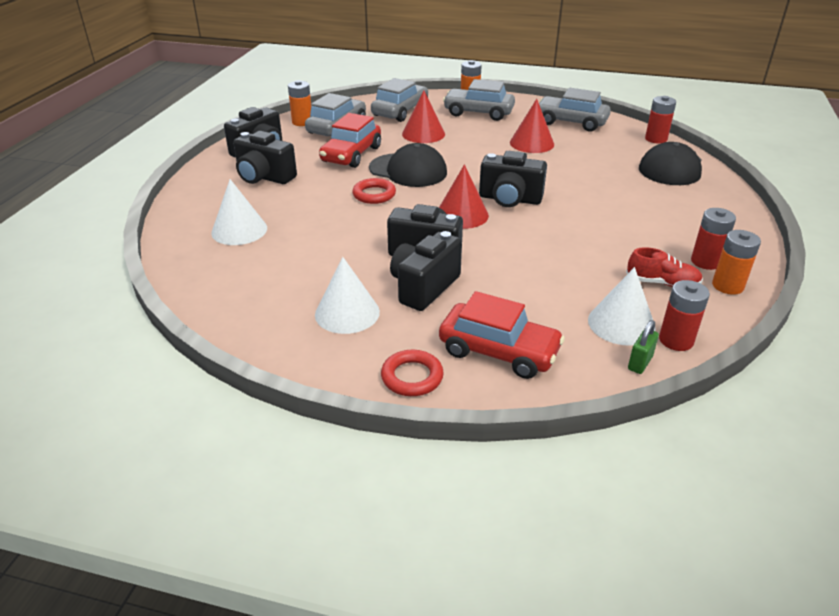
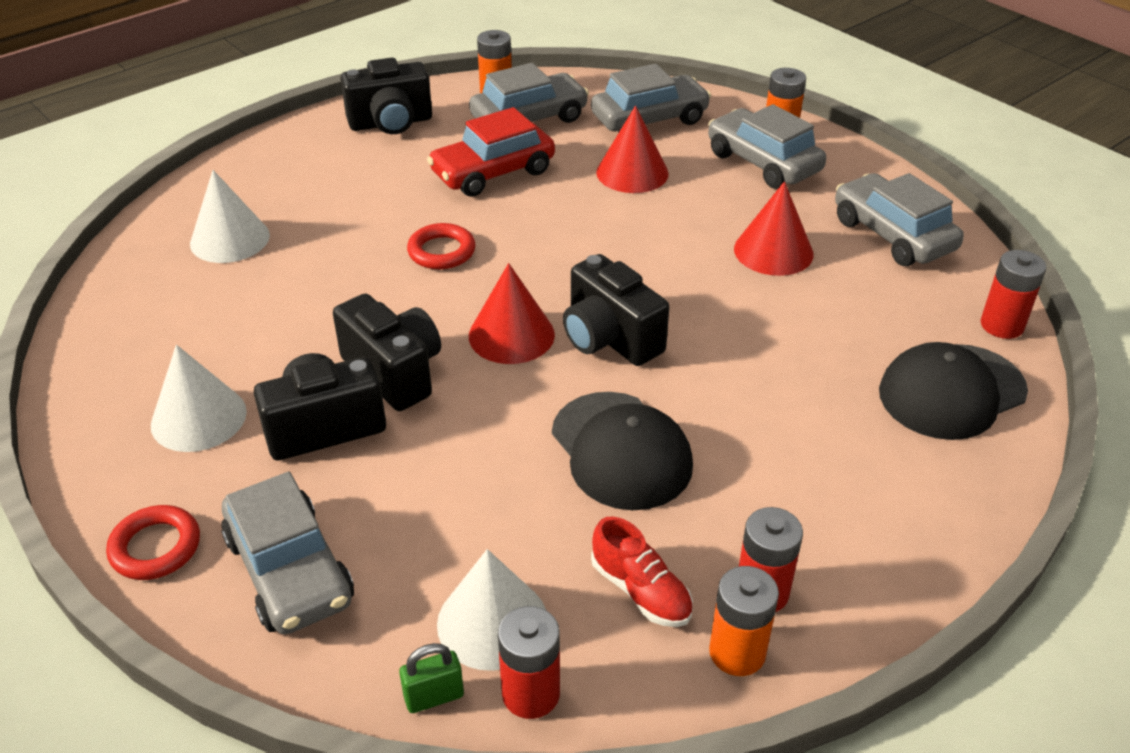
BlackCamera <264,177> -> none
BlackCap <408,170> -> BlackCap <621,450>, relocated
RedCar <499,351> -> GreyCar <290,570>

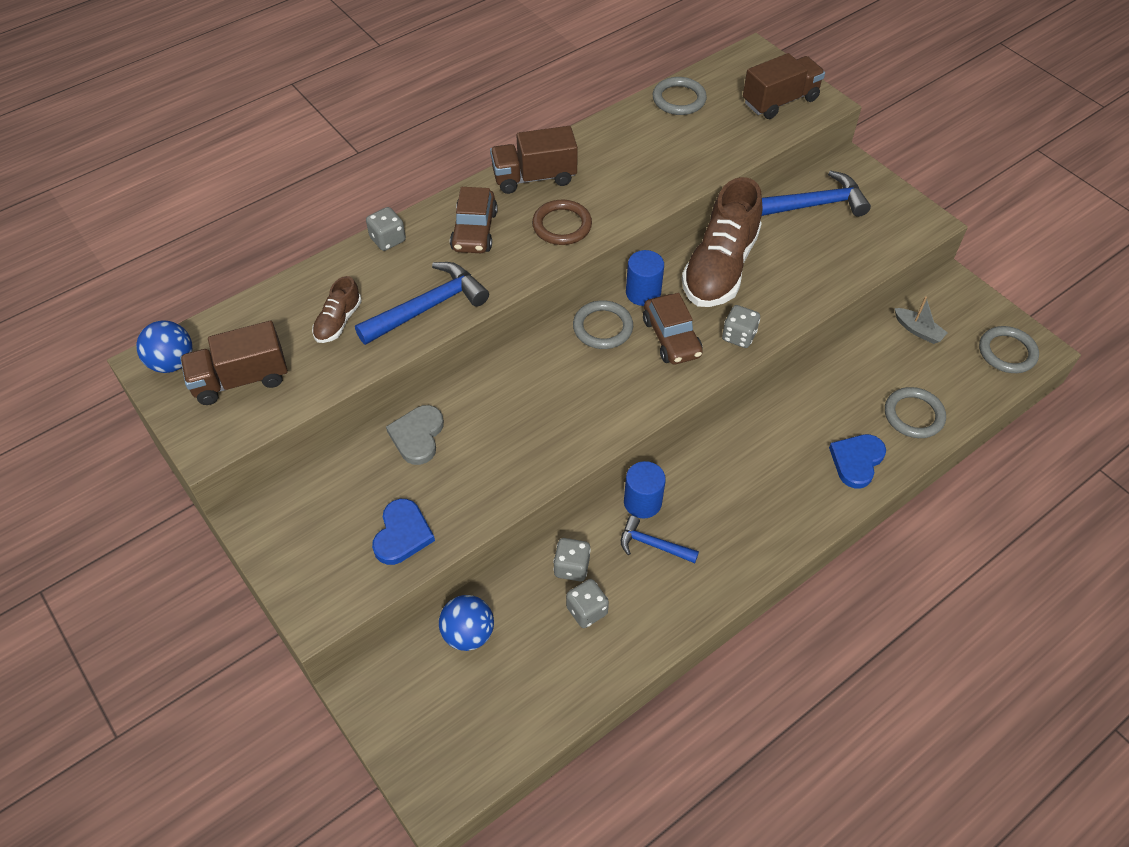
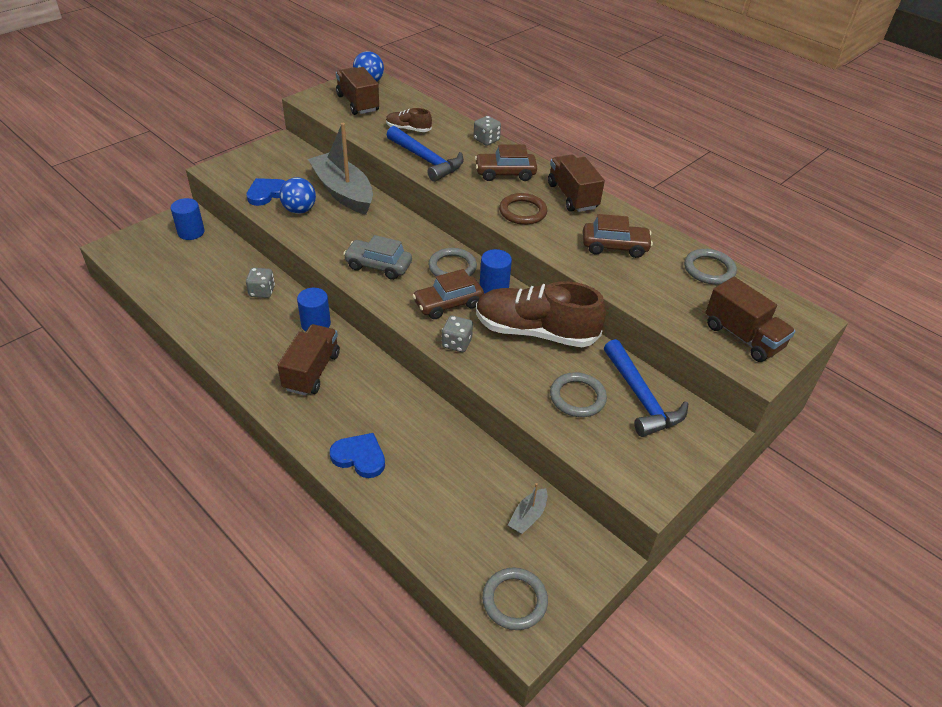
BlueHeart <402,534> -> BlueHeart <267,193>, 135 degrees clockwise
GreyHeart <417,436> -> GreyBoat <343,192>
BlueBall <468,633> -> BlueBall <299,210>, relocated
GreyDice <586,610> -> none
BlueHammer <652,545> -> none
GreyRing <913,415> -> GreyRing <577,397>, relocated
none -> BlueCylinder <191,232>
none -> BrownTruck <312,371>
none -> GreyCar <378,266>
none -> BrownCar <614,246>

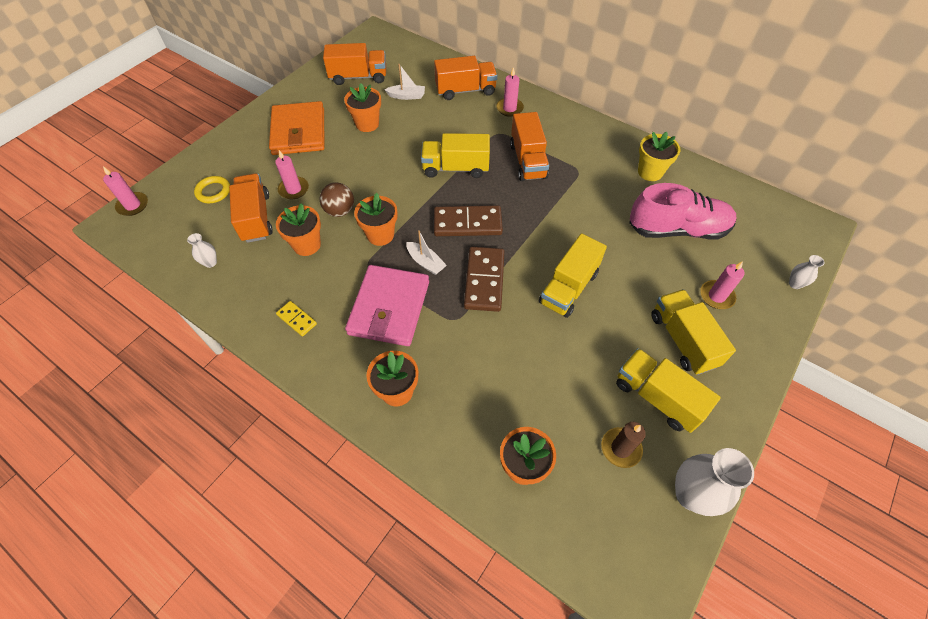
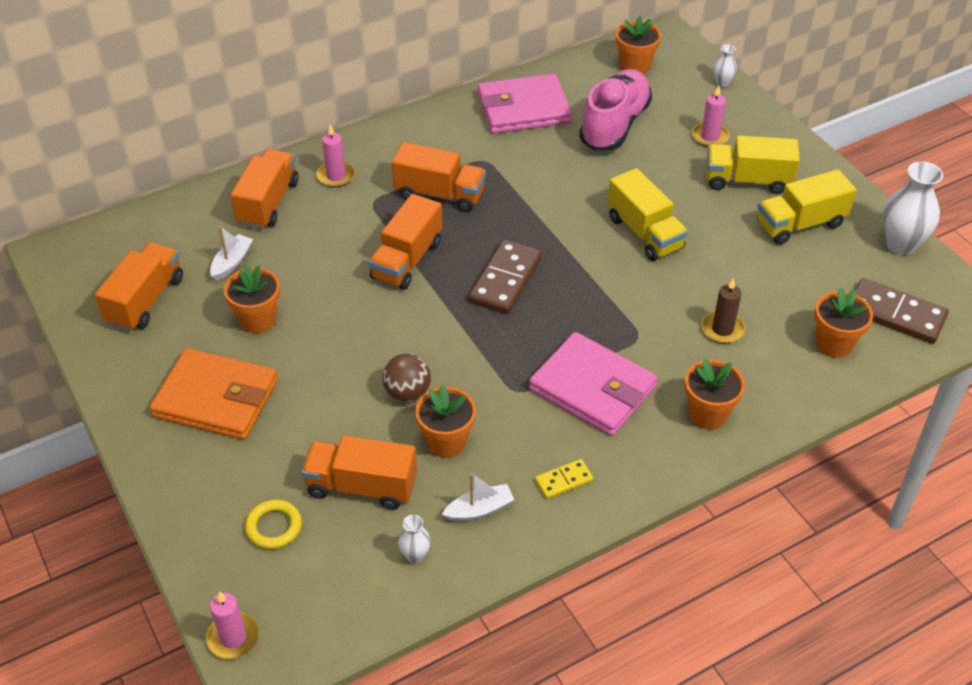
PinkCandle <294,189> -> none
OrangeFlowerPot <380,235> -> OrangeFlowerPot <634,66>, relocated
WhiteBoat <425,262> -> WhiteBoat <479,510>, relocated
YellowTruck <455,168> -> OrangeTruck <407,260>
BrownDomino <484,280> -> BrownDomino <896,314>, relocated
BrownCandle <621,448> -> BrownCandle <722,329>, relocated
YellowFlowerPot <650,172> -> PinkWallet <523,109>

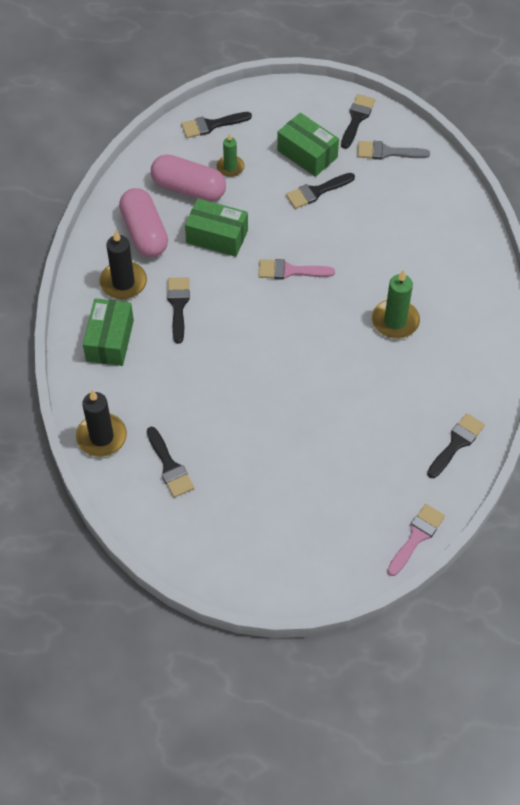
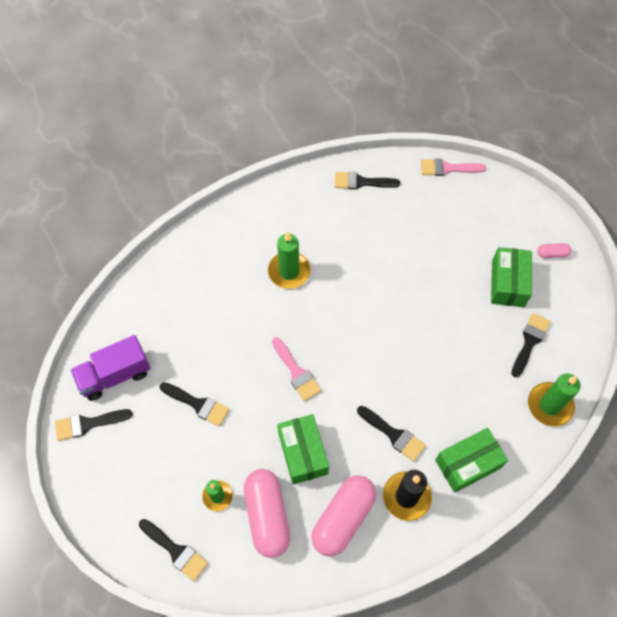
BlackCandle <101,437> -> GreenCandle <550,405>
BlackBrush <178,305> -> BlackBrush <394,435>, 105 degrees counterclockwise
GreenBox <307,154> -> GreenBox <508,283>, relocated
GreyBrush <387,152> -> PurpleTruck <115,375>
none -> PinkCapsule <552,254>

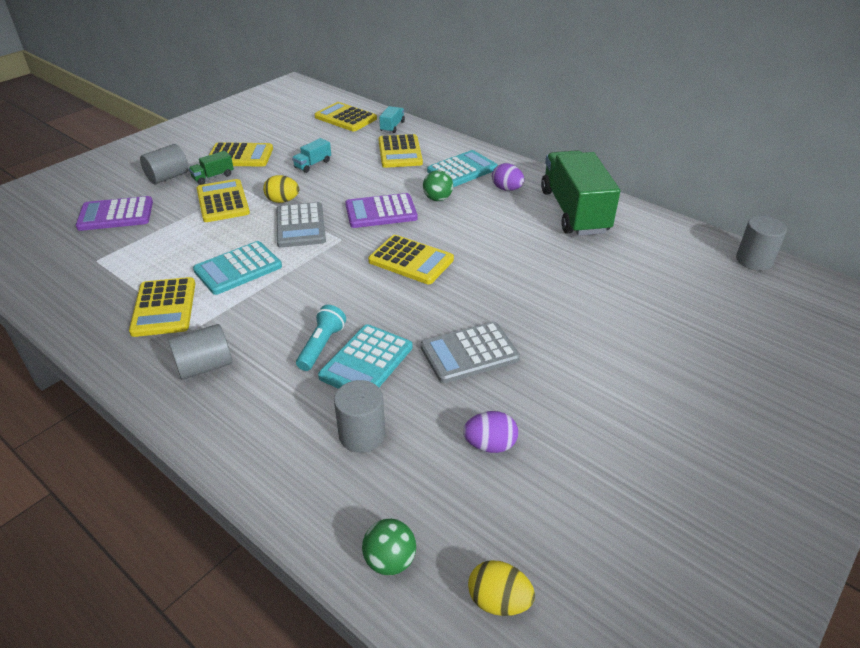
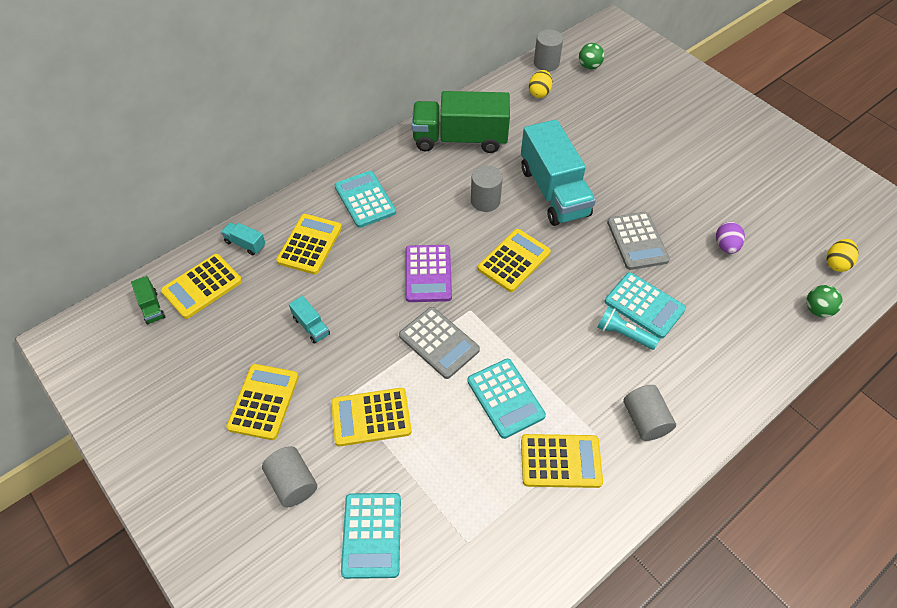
PurpleCalculator <116,215> -> TurquoiseCalculator <371,535>
GreenTruck <213,177> -> GreenTruck <151,307>, relocated
YellowEgg <283,201> -> YellowEgg <539,93>, relocated
GreyCalculator <300,226> -> GreyCalculator <439,343>, 45 degrees clockwise
GreyCylinder <362,434> -> GreyCylinder <485,201>, relocated
YellowCalculator <400,152> -> YellowCalculator <310,244>, 75 degrees counterclockwise
GreenBall <437,199> -> GreenBall <589,66>, relocated
PurpleEgg <507,189> -> none
none -> TurquoiseTruck <553,192>

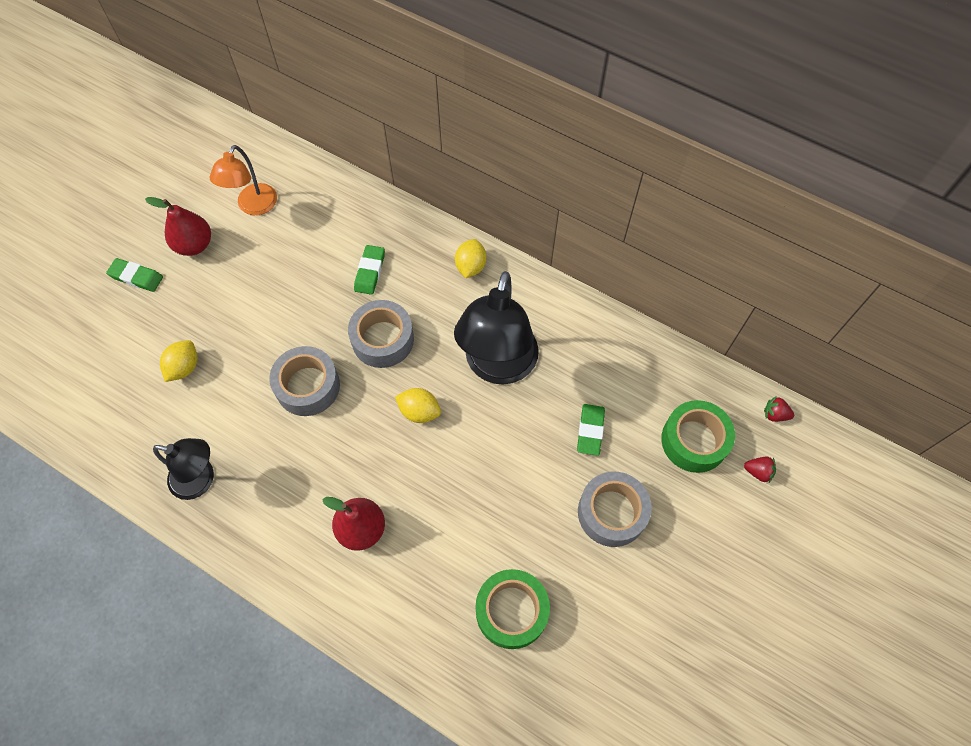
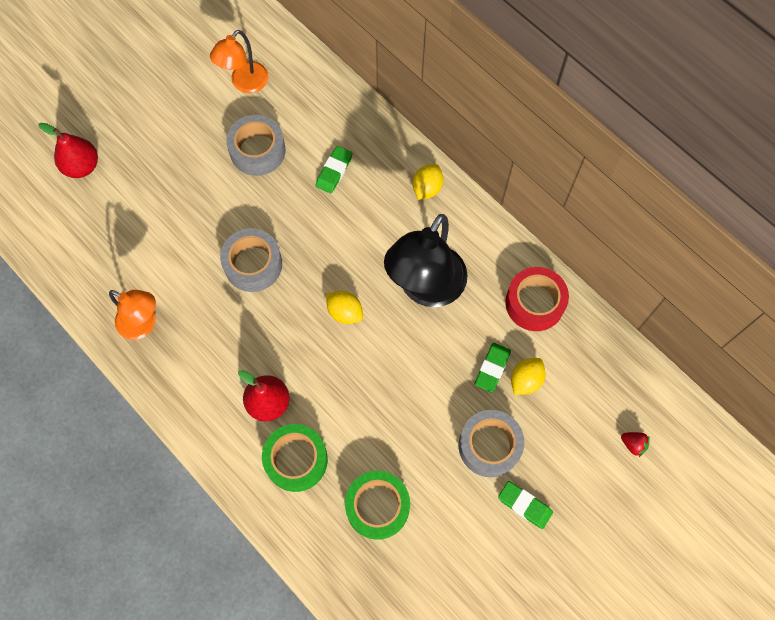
GreenEraser <136,277> -> GreenEraser <524,505>, relocated
RedPear <194,245> -> RedPear <82,166>, relocated
BlackLamp <201,480> -> OrangeLamp <143,324>
YellowLemon <184,367> -> YellowLemon <525,380>, relocated
GreyTape <383,339> -> GreyTape <257,151>, relocated
GreenTape <694,441> -> GreenTape <296,460>, relocated
RedStrawberry <775,414> -> none
none -> RedTape <534,303>

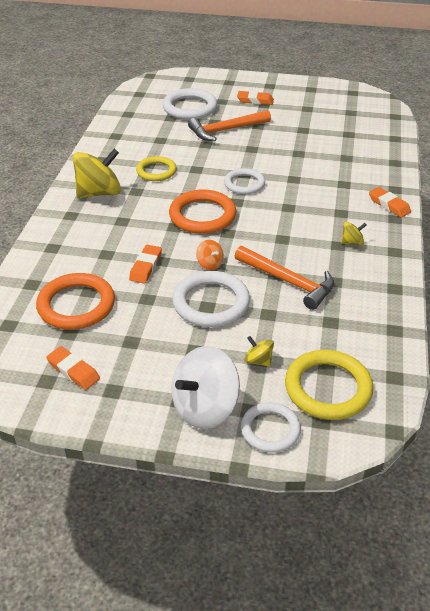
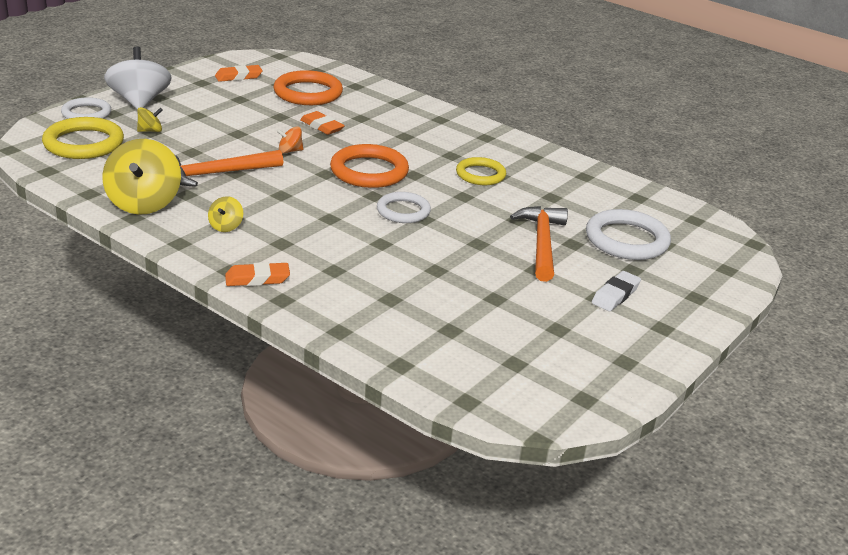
YellowSpinningTop <99,193> -> YellowSpinningTop <144,203>, relocated
WhiteRing <211,303> -> none
OrangeEraser <255,101> -> WhiteEraser <615,295>

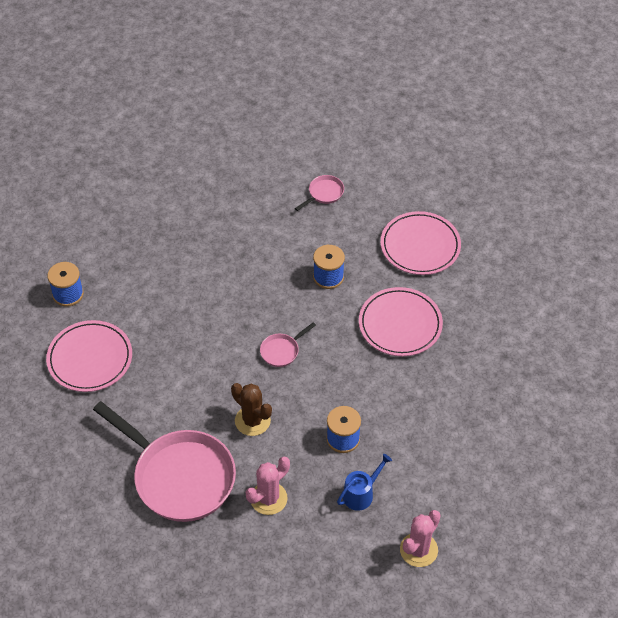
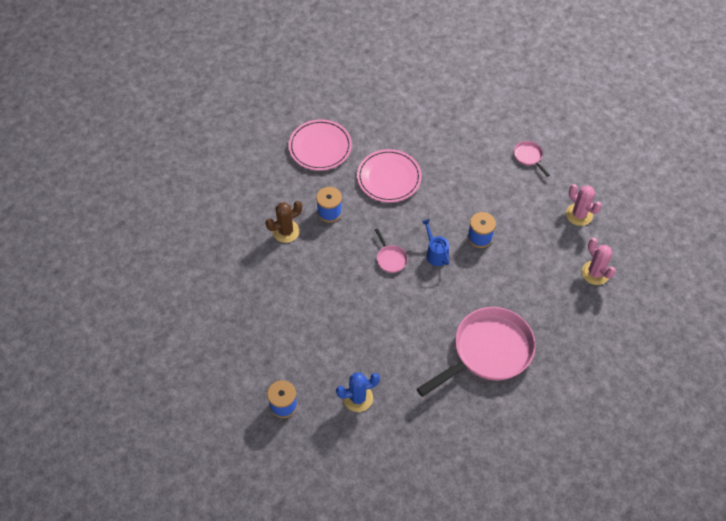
PinkPlate <90,358> -> BlueCactus <358,398>
BrownCactus <252,421> -> BrownCactus <286,231>, relocated
PinkCactus <268,498> -> PinkCactus <595,273>, relocated
PinkPan <324,193> -> PinkPan <529,157>, relocated
BlueWateringCan <361,494> -> BlueWateringCan <435,253>, relocated

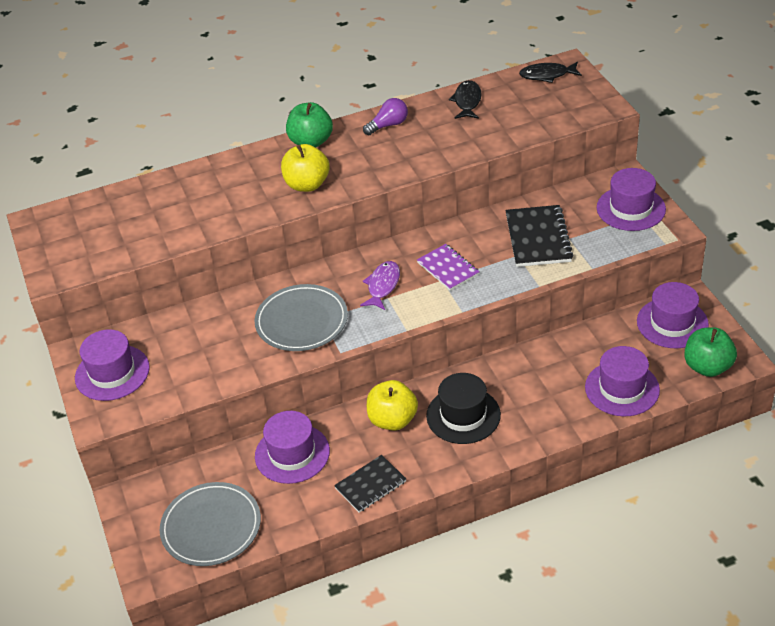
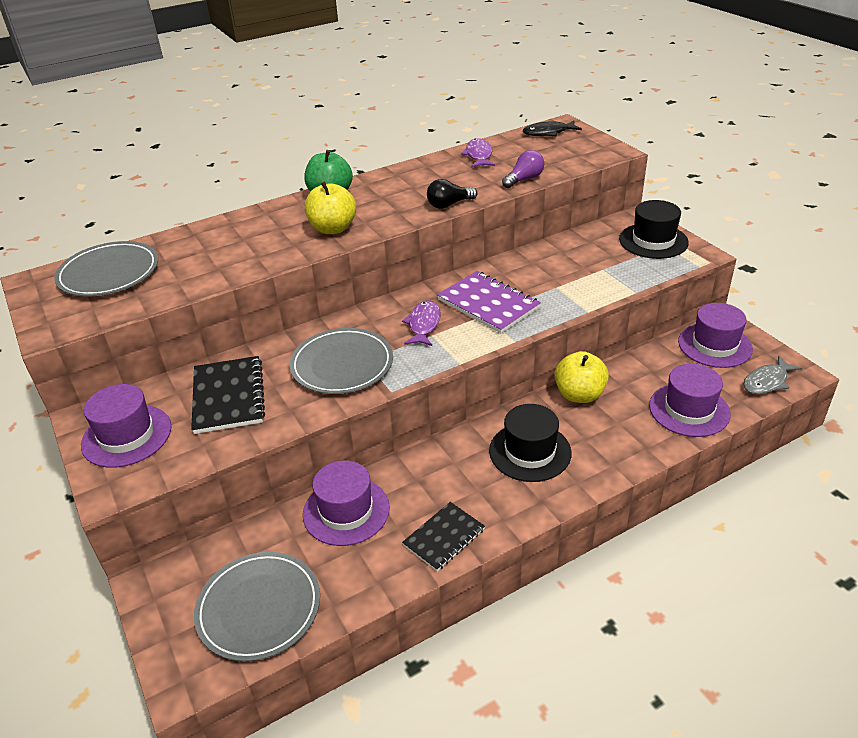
PurpleLightBulb <388,125> -> PurpleLightBulb <524,179>, relocated
YellowApple <393,420> -> YellowApple <579,395>, relocated
PurpleNotebook <448,268> -> PurpleNotebook <488,304>, x1.51
BlackFish <467,101> -> PurpleFish <479,155>
BlackNotebook <538,238> -> BlackNotebook <228,396>, relocated
PurpleHat <631,208> -> BlackHat <653,241>
GreenApple <707,367> -> GreyFish <767,381>
none -> GreyPlate <109,273>
none -> BlackLightBulb <449,204>

